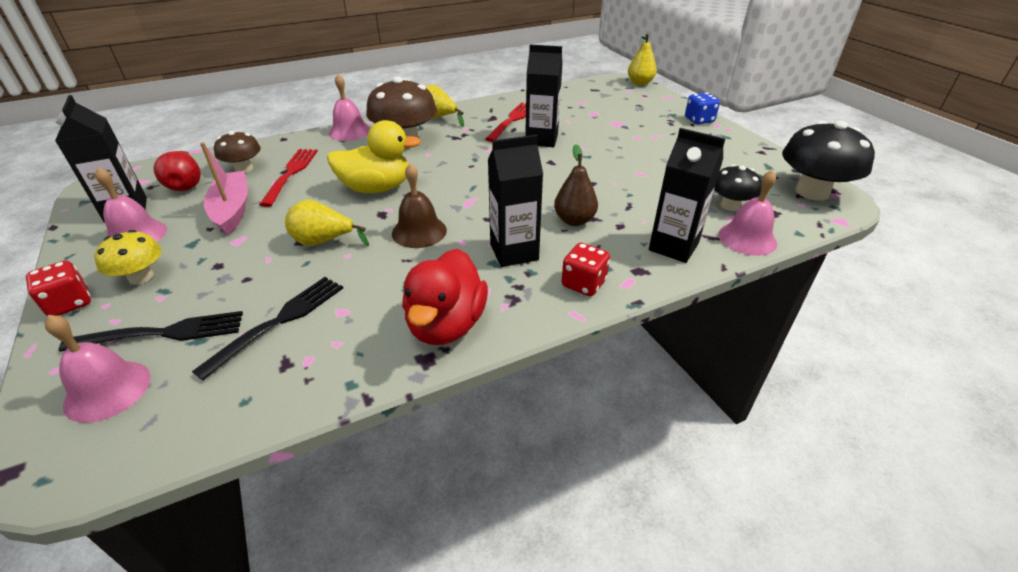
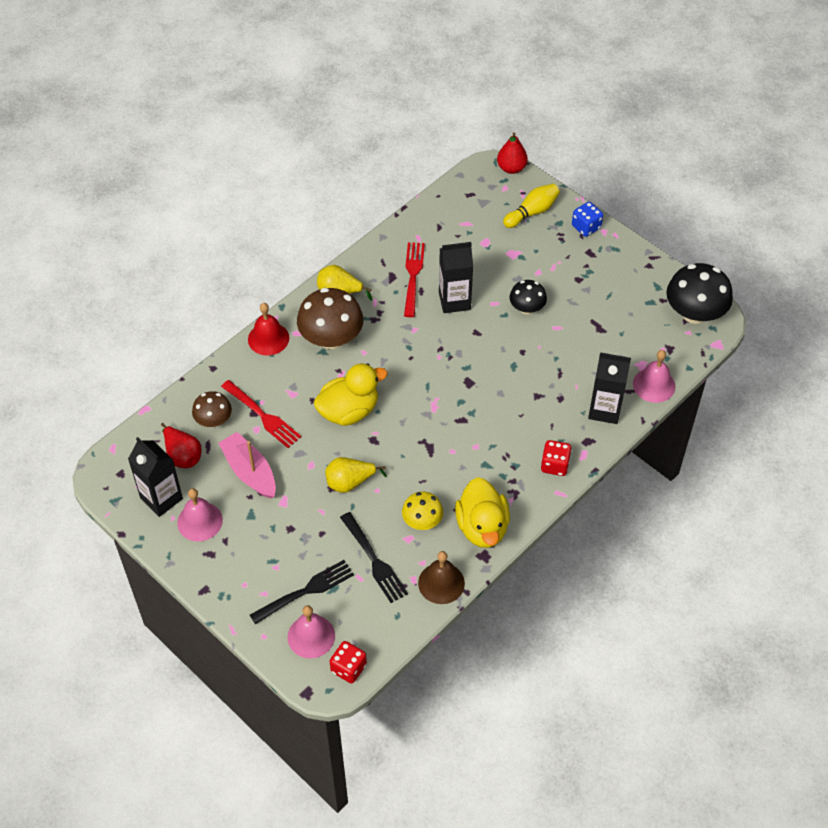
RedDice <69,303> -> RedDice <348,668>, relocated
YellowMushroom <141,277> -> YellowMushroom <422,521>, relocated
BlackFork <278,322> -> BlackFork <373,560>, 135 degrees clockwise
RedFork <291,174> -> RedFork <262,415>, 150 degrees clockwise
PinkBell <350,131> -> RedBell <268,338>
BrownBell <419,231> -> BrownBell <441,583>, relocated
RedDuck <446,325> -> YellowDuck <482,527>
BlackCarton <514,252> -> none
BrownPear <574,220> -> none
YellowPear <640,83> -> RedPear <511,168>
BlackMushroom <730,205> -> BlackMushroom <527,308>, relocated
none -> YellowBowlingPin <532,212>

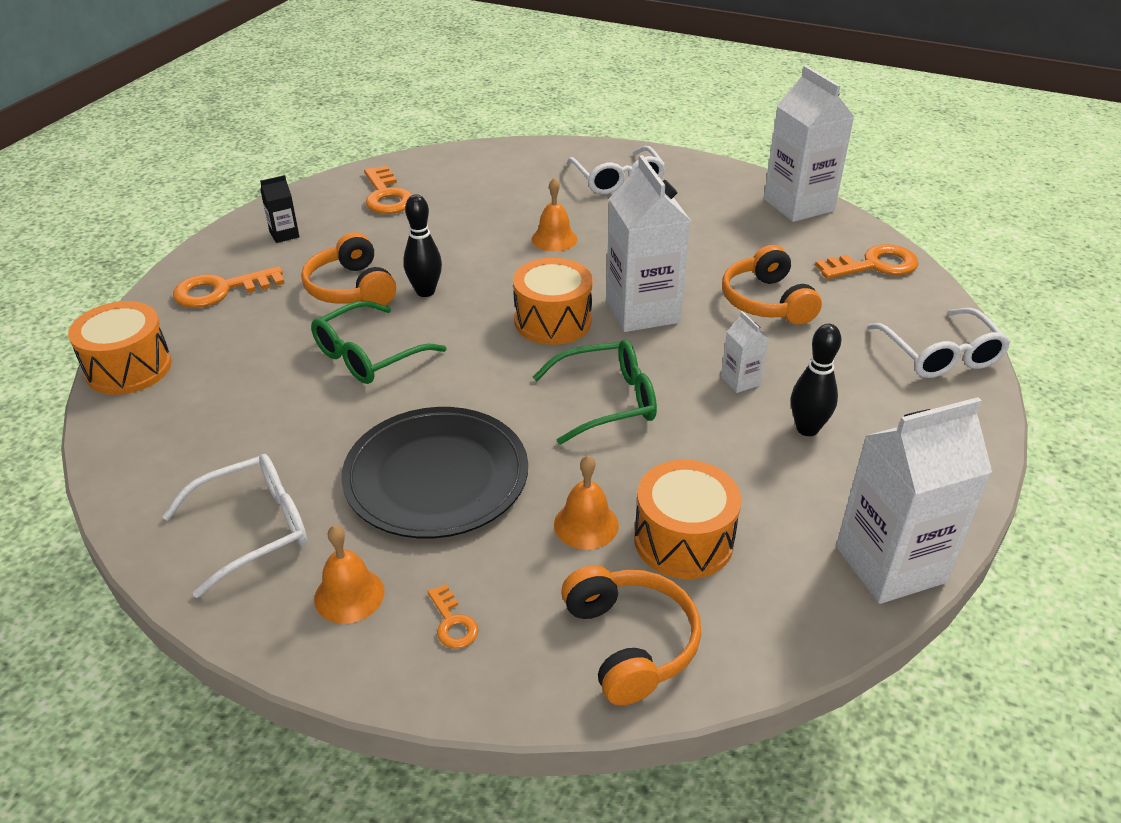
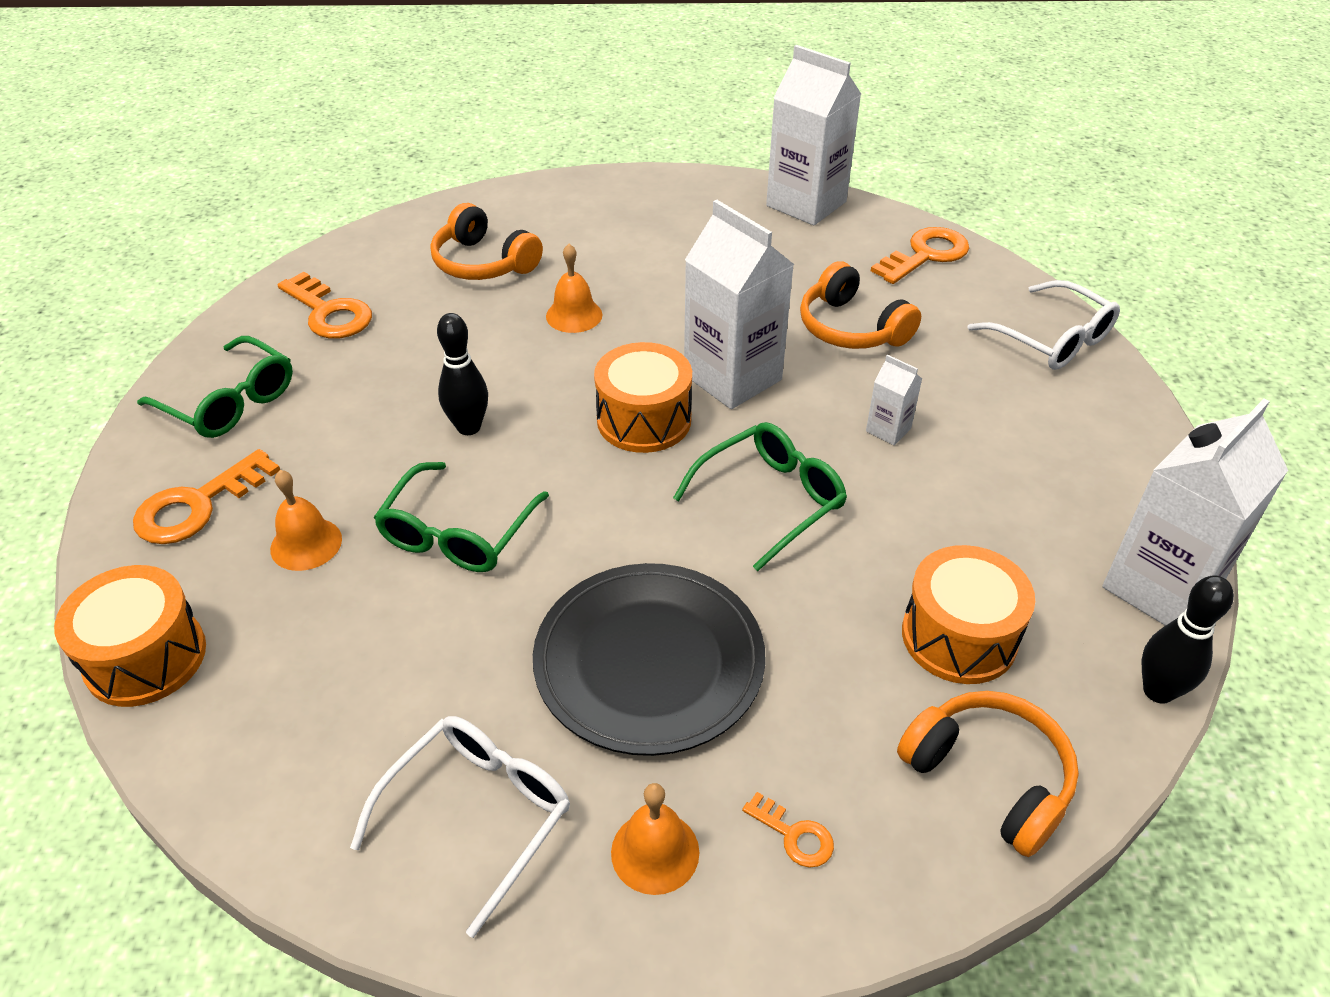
BlackCarton <284,234> -> GreenGlasses <230,402>
OrangeHeadphones <351,288> -> OrangeHeadphones <483,263>, relocated
OrangeBell <586,524> -> OrangeBell <306,544>, relocated
WhiteGlasses <618,180> -> none
BlackBowlingPin <807,429> -> BlackBowlingPin <1158,691>, relocated

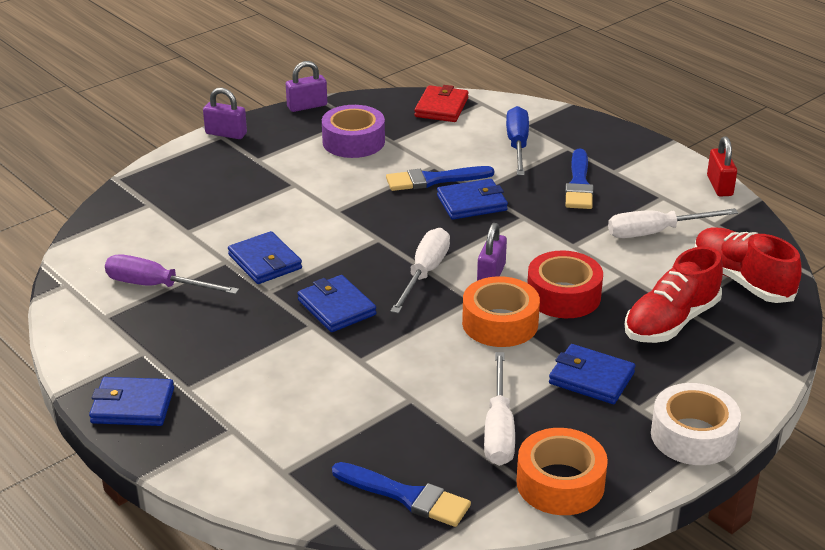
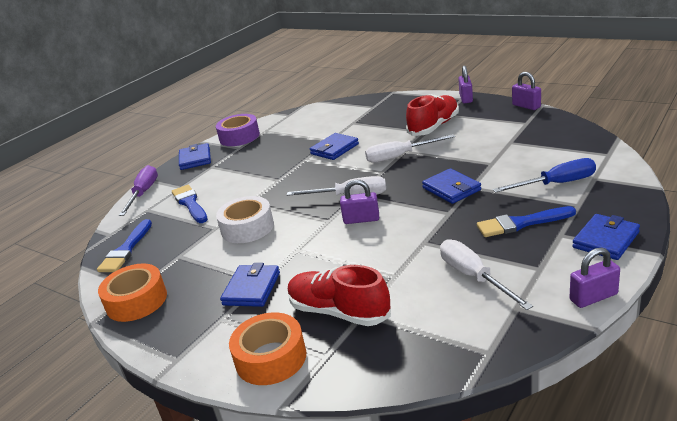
PurpleScrewdriver <156,286> -> PurpleScrewdriver <144,193>, relocated
BlueWallet <336,307> -> BlueWallet <606,240>, relocated
PurpleTape <353,141> -> PurpleTape <239,137>, relocated
BlueBrush <434,180> -> BlueBrush <190,203>, relocated
RedWallet <441,107> -> none
OrangeTape <500,323> -> OrangeTape <271,358>, relocated
WhiteScrewdriver <498,429> -> WhiteScrewdriver <400,156>, relocated
RedTape <563,296> -> none
WhiteTape <693,436> -> WhiteTape <247,228>, relocated
RedShoe <741,280> -> RedShoe <434,127>, relocated
RedPadlock <719,186> -> PurplePadlock <593,297>

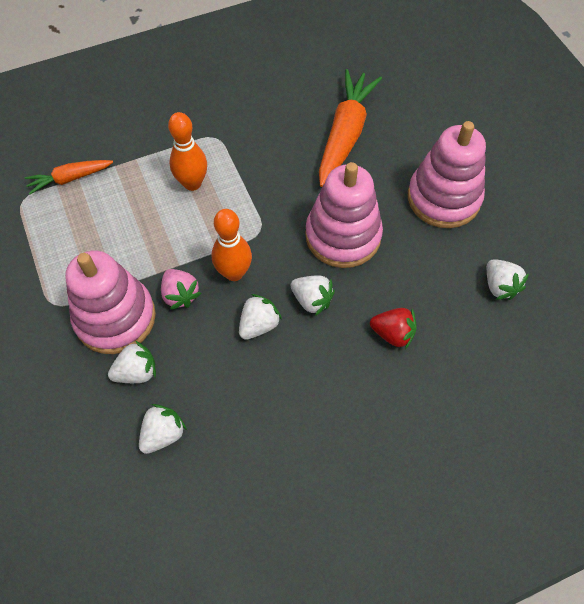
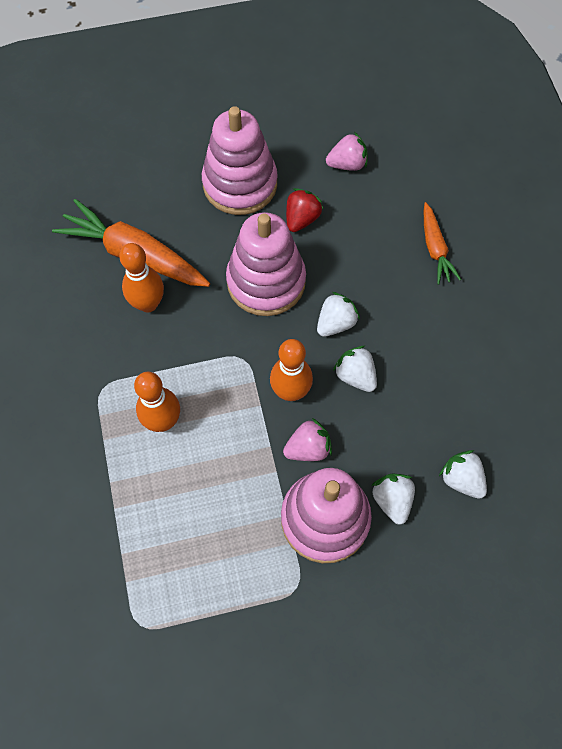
OrangeCarrot <70,179> -> OrangeCarrot <435,248>, relocated
RedStrawberry <393,334> -> RedStrawberry <301,219>, relocated
WhiteStrawberry <499,286> -> PinkStrawberry <347,164>
none -> OrangeBowlingPin <148,303>

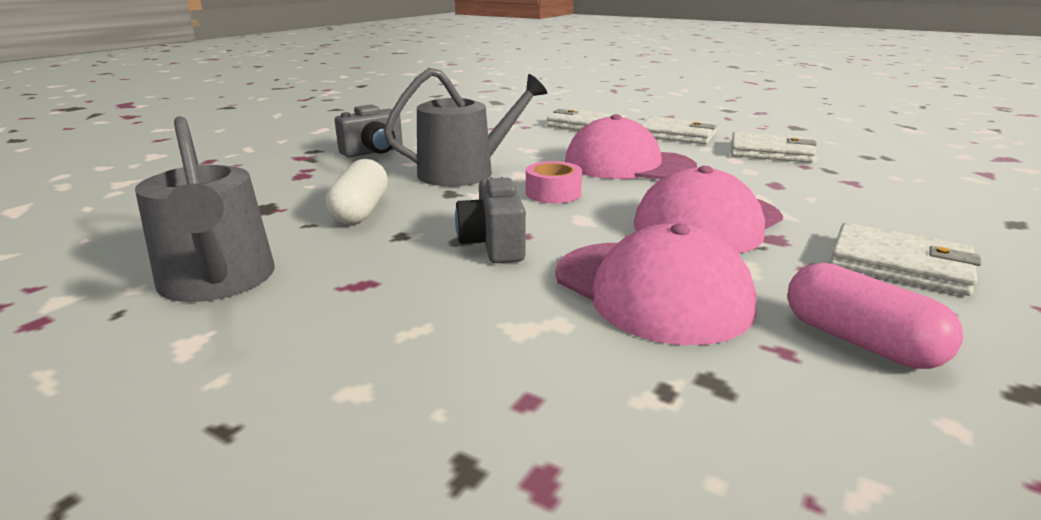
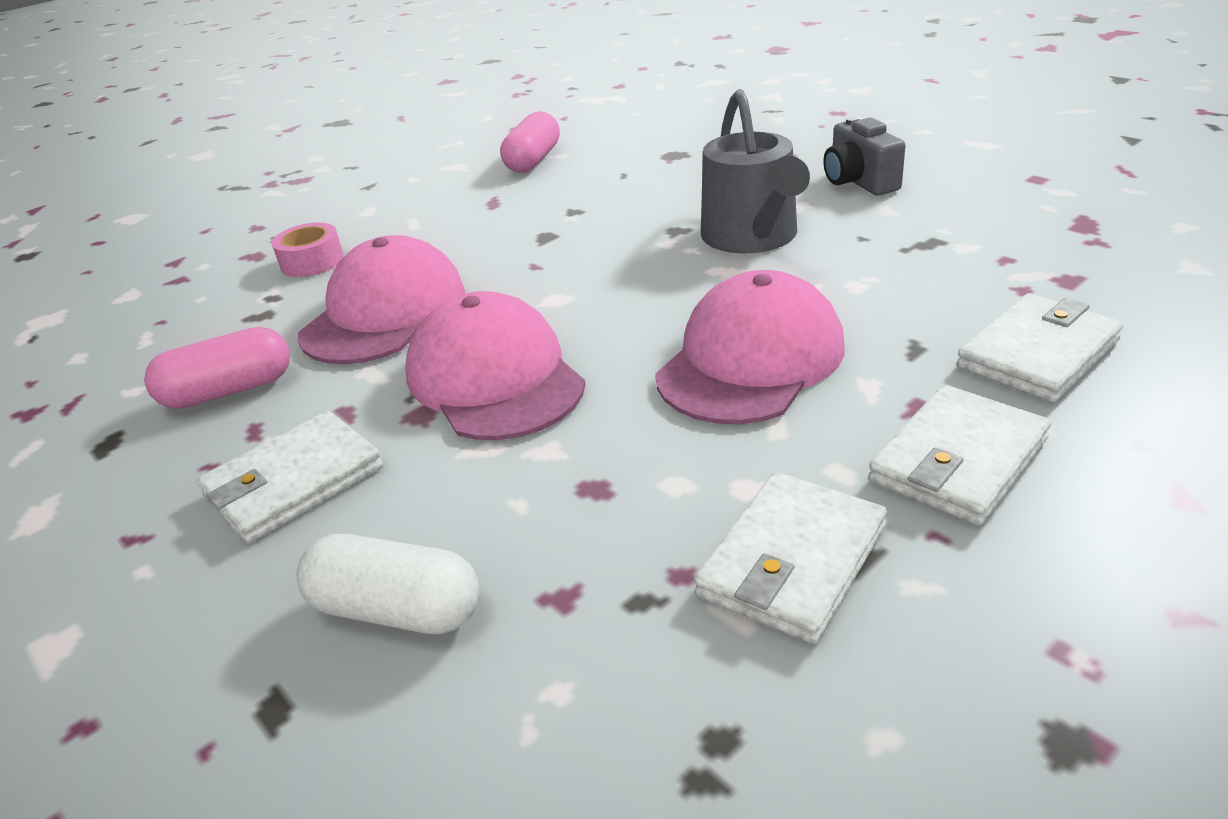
GreyWateringCan <218,281> -> PinkCapsule <533,160>
WhiteCapsule <360,211> -> WhiteCapsule <397,610>, relocated
GreyCamera <493,245> -> none
PinkTape <553,193> -> PinkTape <312,261>, relocated
PinkCap <651,290> -> PinkCap <384,313>, 135 degrees clockwise

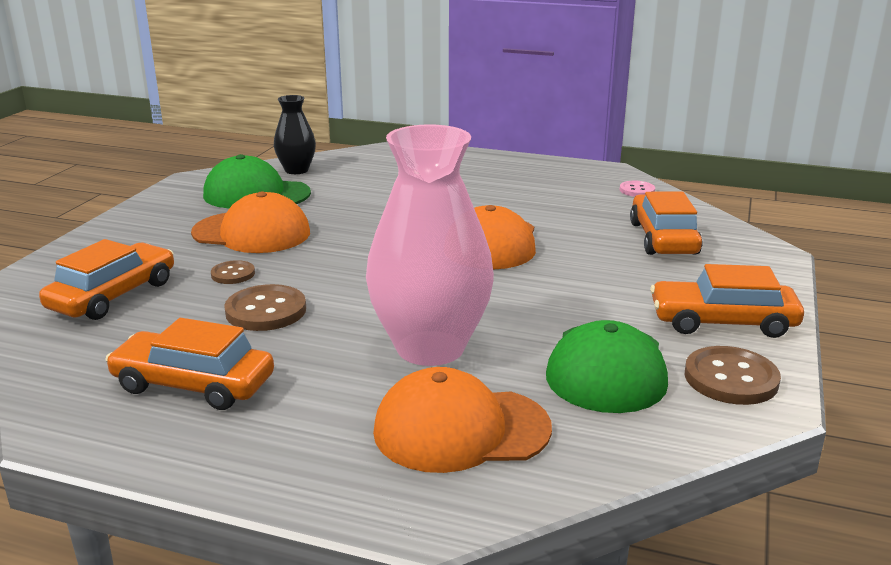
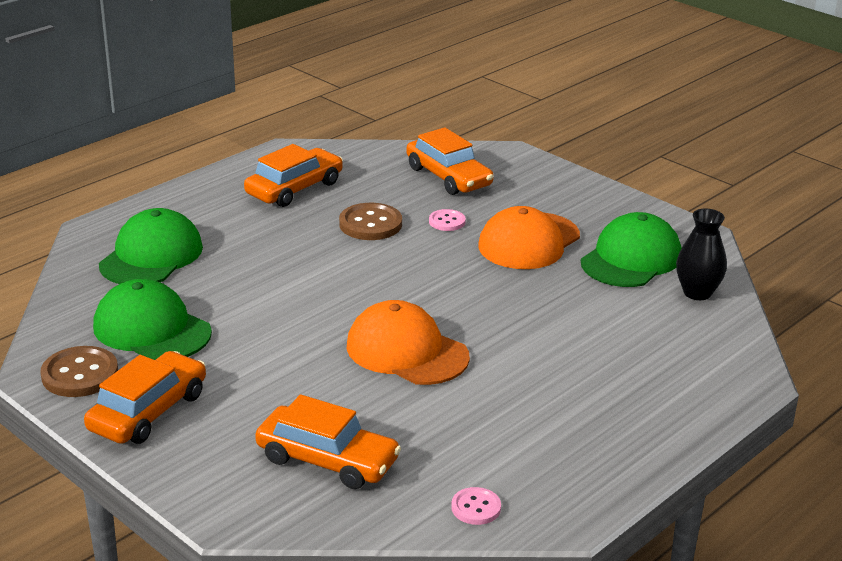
BrownButton <233,274> -> PinkButton <447,221>
PinkVase <430,347> -> none
OrangeCap <461,429> -> GreenCap <151,256>

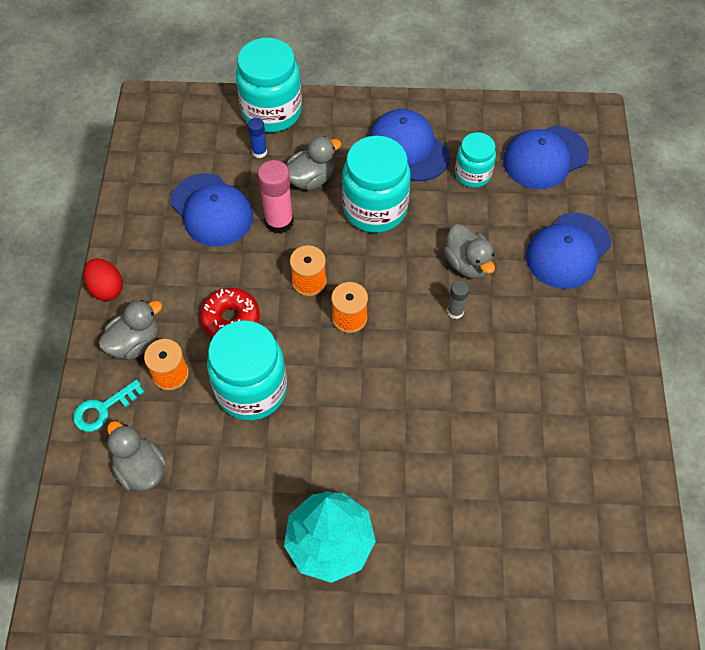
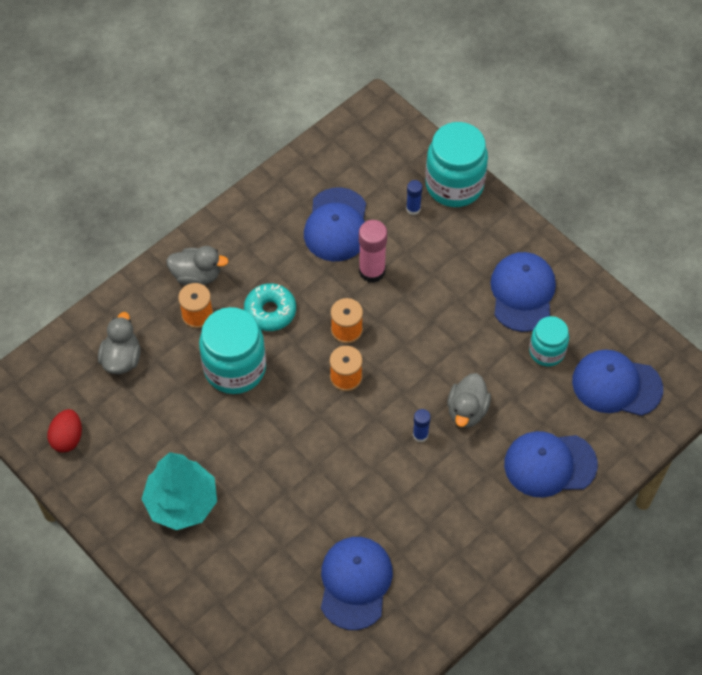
TurquoiseKey <103,409> -> none
RedEgg <106,288> -> RedEgg <67,438>, relocated
RedDonut <231,319> -> TurquoiseDonut <270,311>
GreyDuck <311,179> -> none
TurquoiseJar <375,209> -> none
GreyGlueStick <455,311> -> BlueGlueStick <420,435>
none -> BlueCap <355,583>

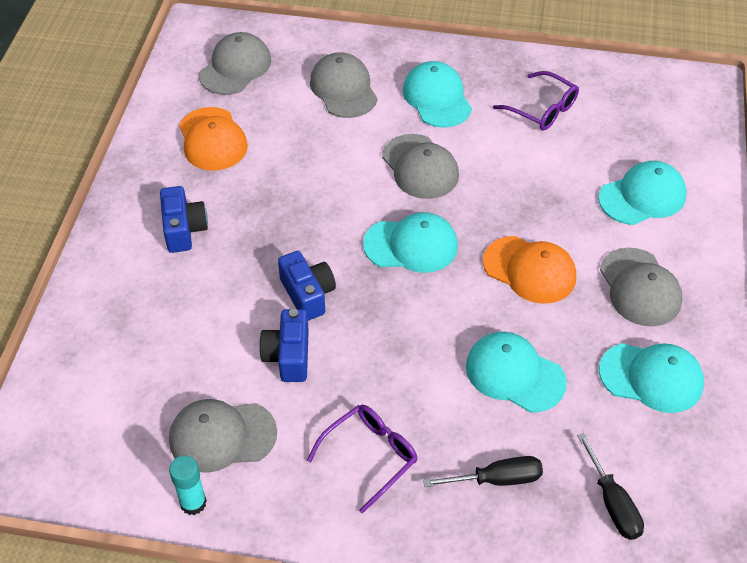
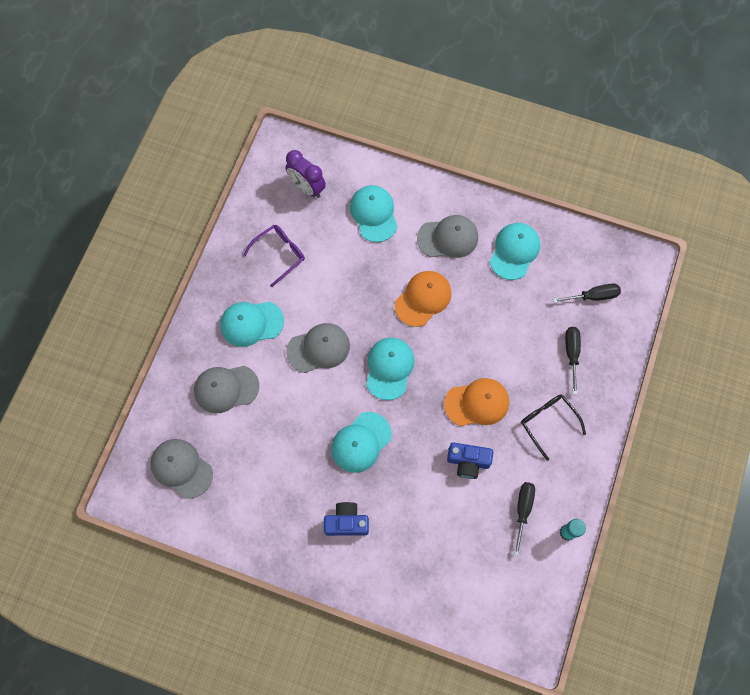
GreyCap <222,436> -> BlackScrewdriver <523,510>
OrangeCap <212,139> -> OrangeCap <477,403>, relocated
BlueCamera <308,294> -> none
PurpleGlasses <370,456> -> BlackGlasses <548,422>
TurquoiseCap <514,374> -> TurquoiseCap <361,442>, relocated
none -> PurpleClock <307,188>

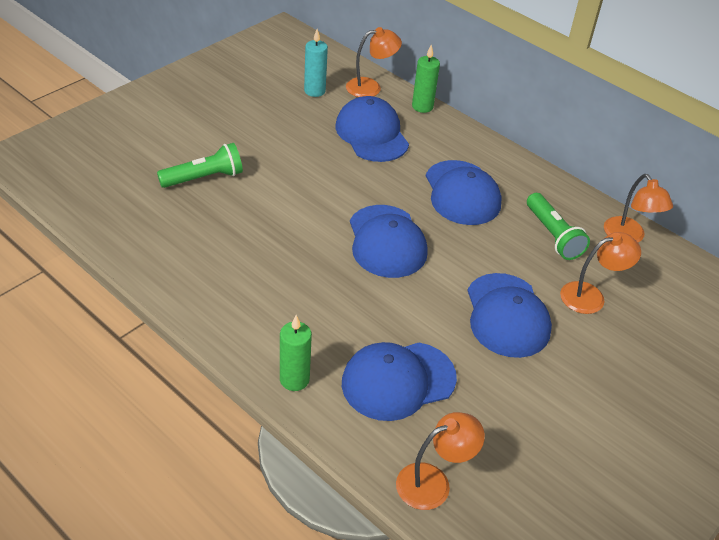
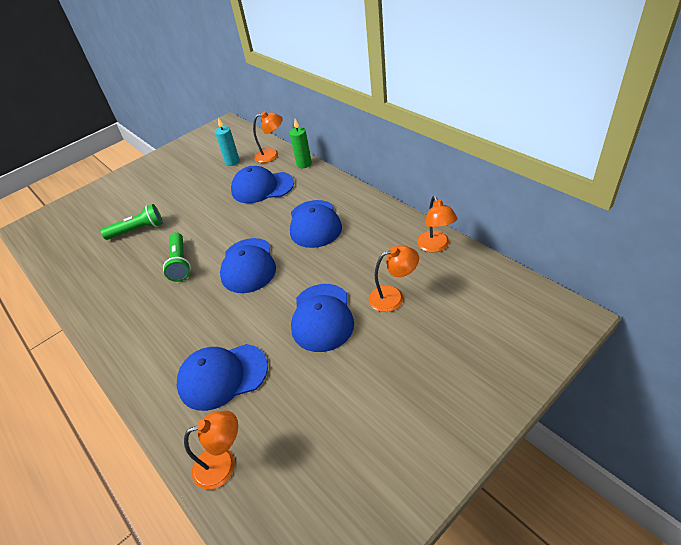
GreenCandle <294,379> -> none
BlueCap <372,134> -> BlueCap <262,187>, 75 degrees counterclockwise
GreenFlashlight <553,235> -> GreenFlashlight <180,263>, relocated

